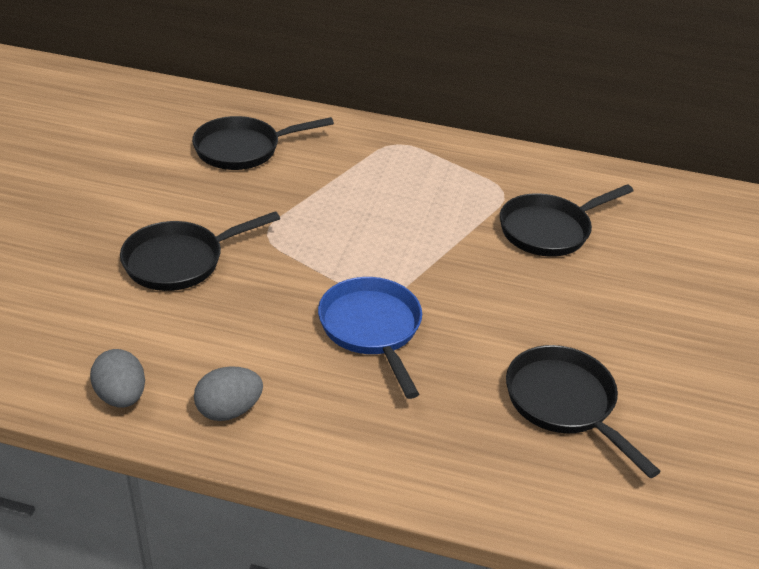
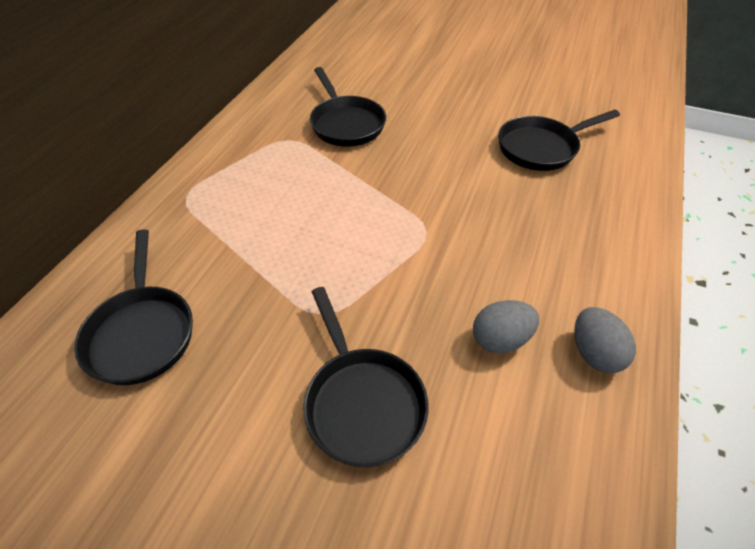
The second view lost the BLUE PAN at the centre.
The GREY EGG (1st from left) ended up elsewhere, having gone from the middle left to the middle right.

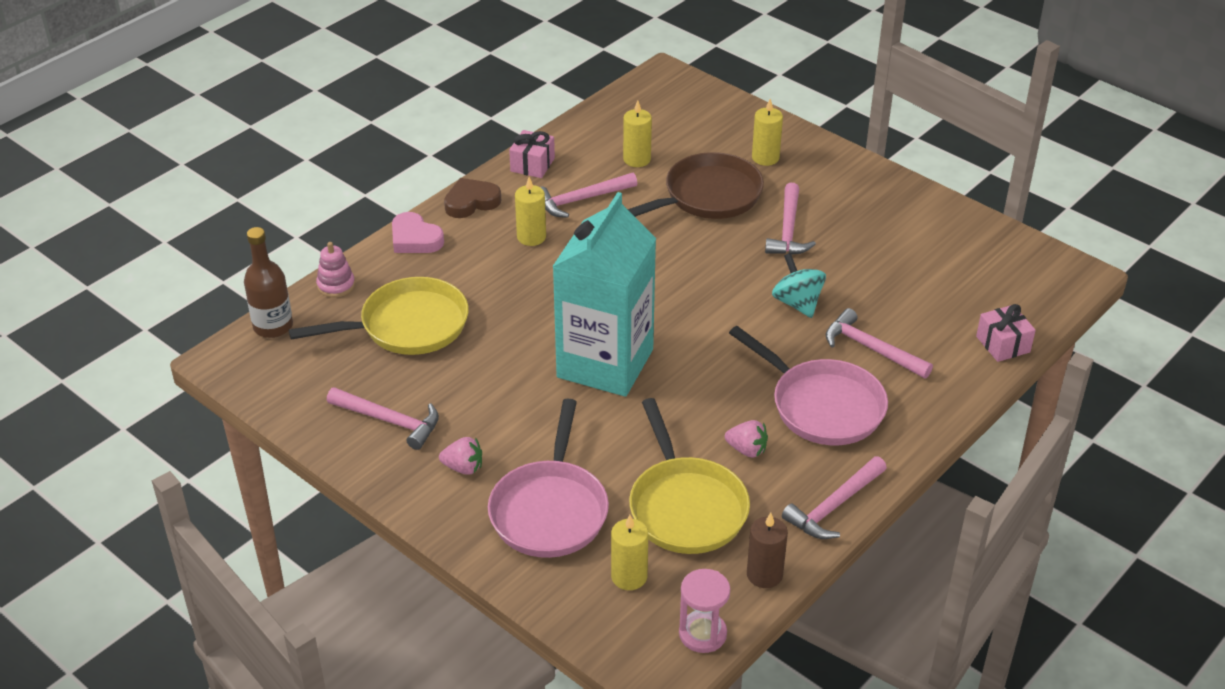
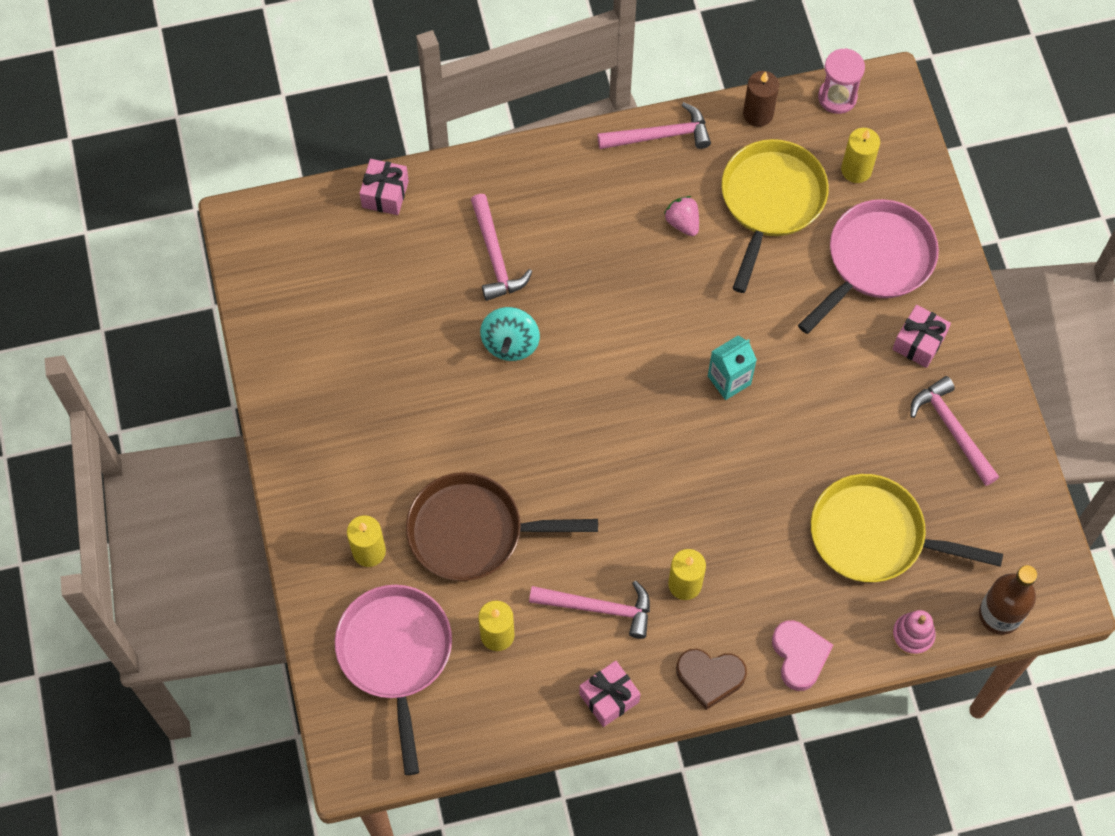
The second view lost the PINK HAMMER (3rd from left) at the top centre.
The PINK PAN (2nd from left in the first image) ended up elsewhere, having gone from the centre to the bottom centre.
Where the PINK STRAWBERRY (1st from left) stood at the centre, the PINK GIFT (3rd from left) came to stand at the middle right.
The size of the TURQUOISE CARTON at the centre changed by a factor of 0.42.

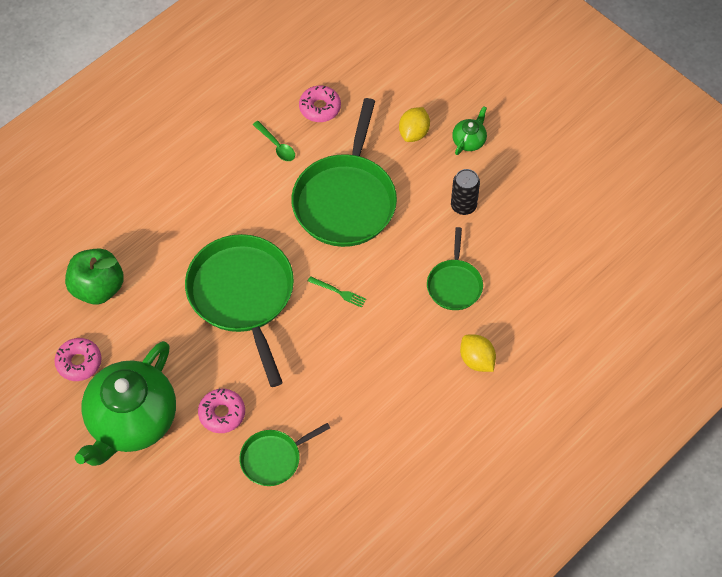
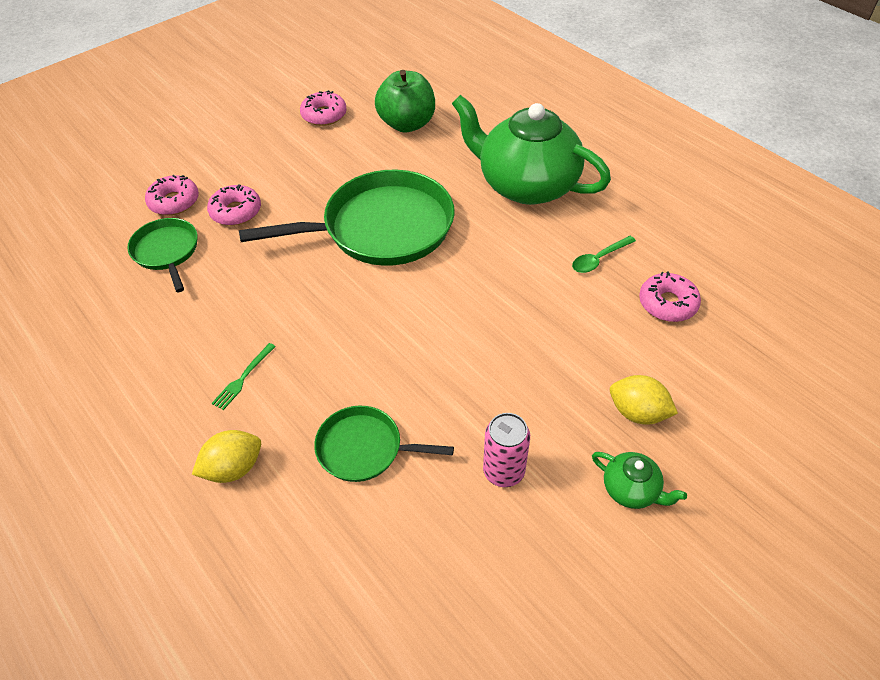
The second view lost the GREEN PAN (3rd from left) at the top centre.
The second view gained the PINK DONUT (1st from left) at the top left.
The GREEN TEAPOT (1st from left) ended up elsewhere, having gone from the bottom left to the top centre.
The GREEN FORK ended up elsewhere, having gone from the centre to the middle left.
What was the BLACK CAN at the top centre turned into the PINK CAN at the centre.

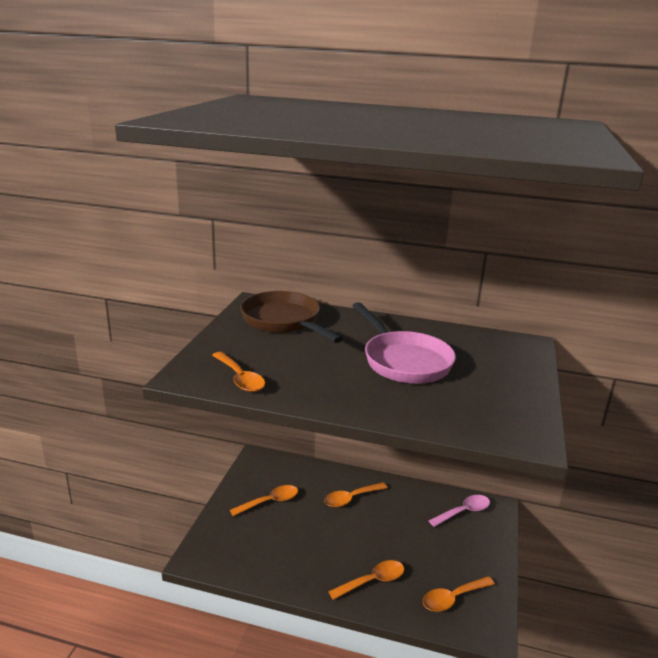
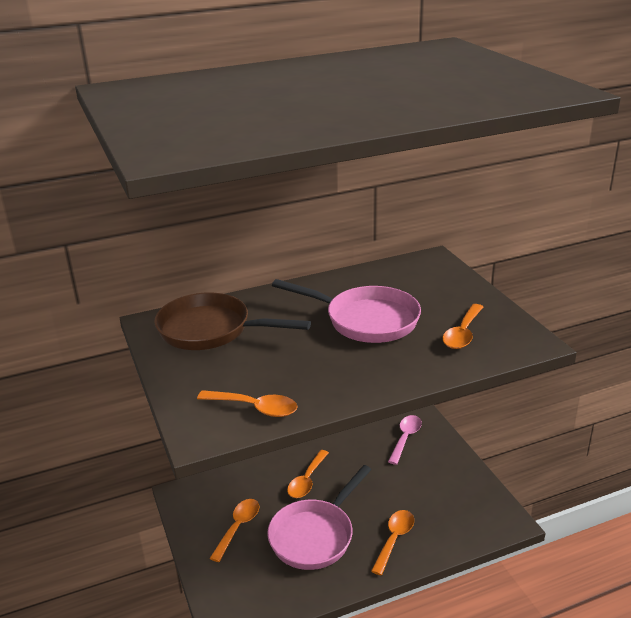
The second view gained the PINK PAN (1st from left) at the bottom centre.
The ORANGE SPOON (5th from left) ended up elsewhere, having gone from the bottom right to the middle right.

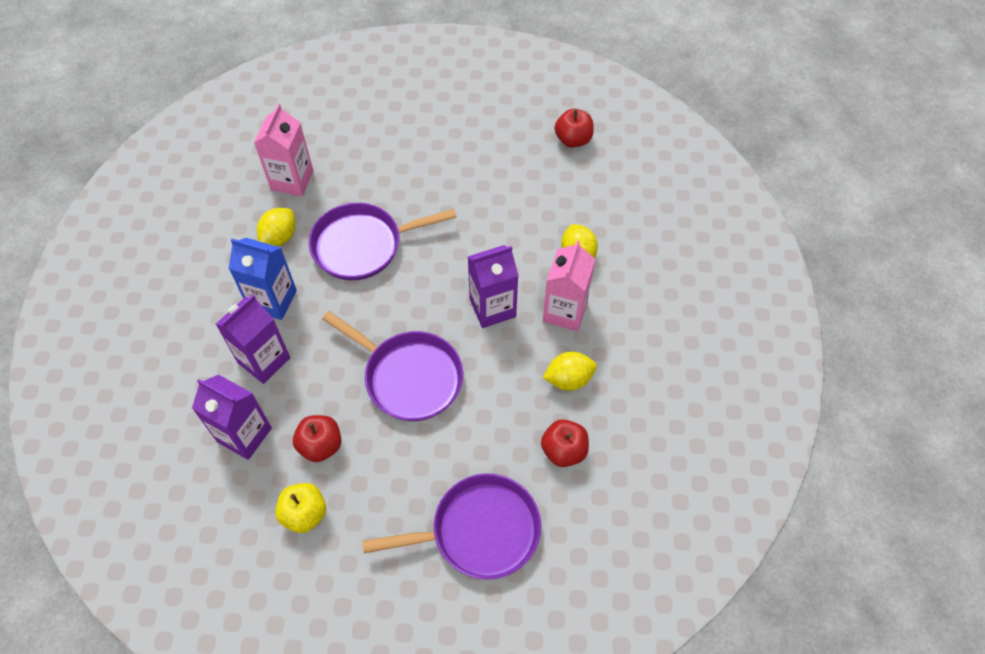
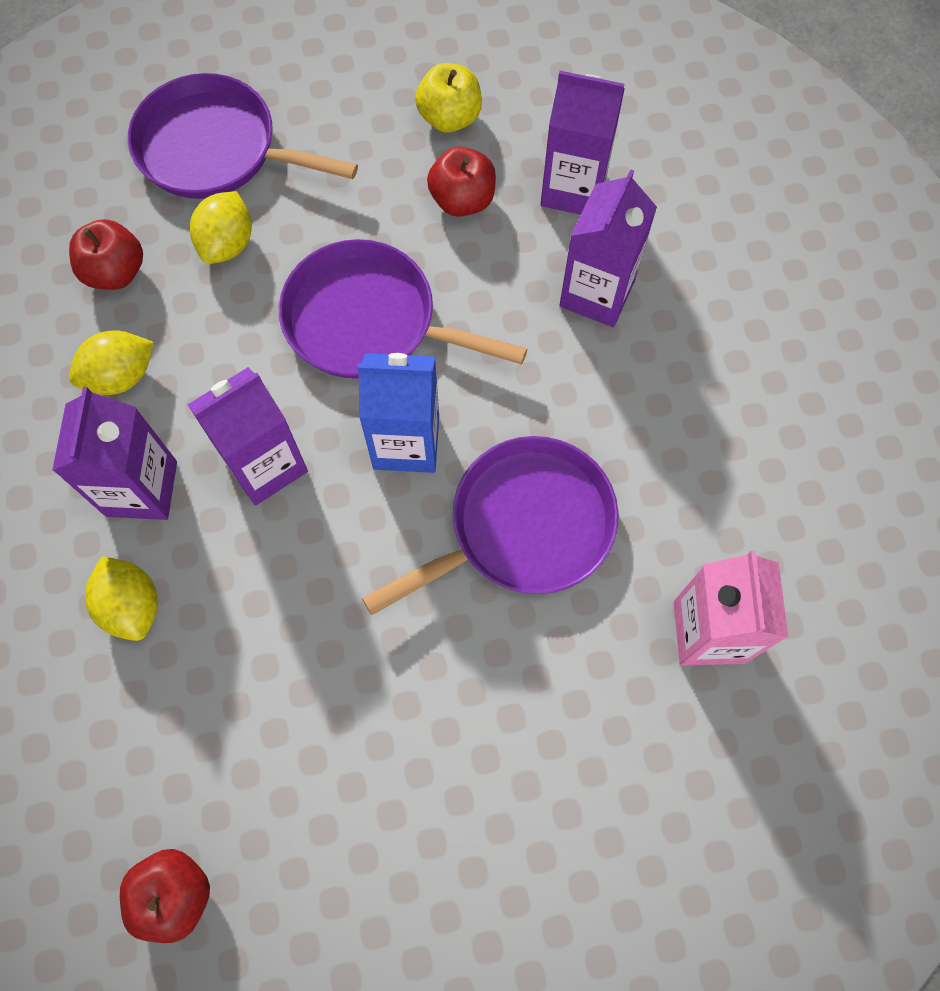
The BLUE CARTON ended up elsewhere, having gone from the middle left to the centre.
The YELLOW LEMON (1st from left in the first image) ended up elsewhere, having gone from the middle left to the top left.
What was the PINK CARTON (2nd from left) at the centre turned into the PURPLE CARTON (1st from left) at the middle left.
The PURPLE PAN (3rd from left in the first image) at the bottom centre ended up facing another way, 45 degrees clockwise from before.

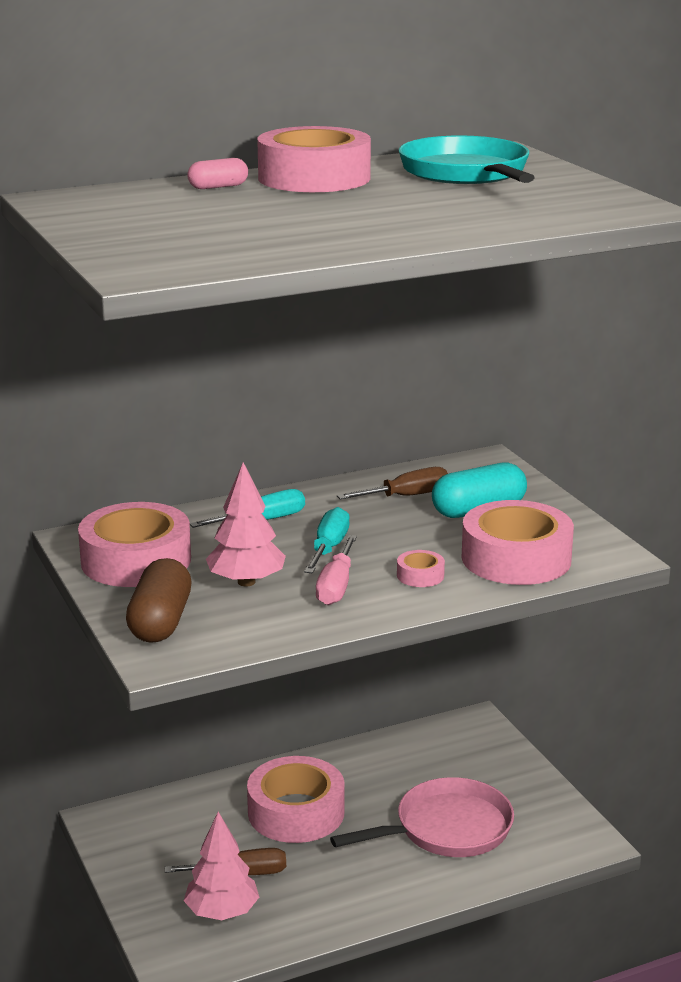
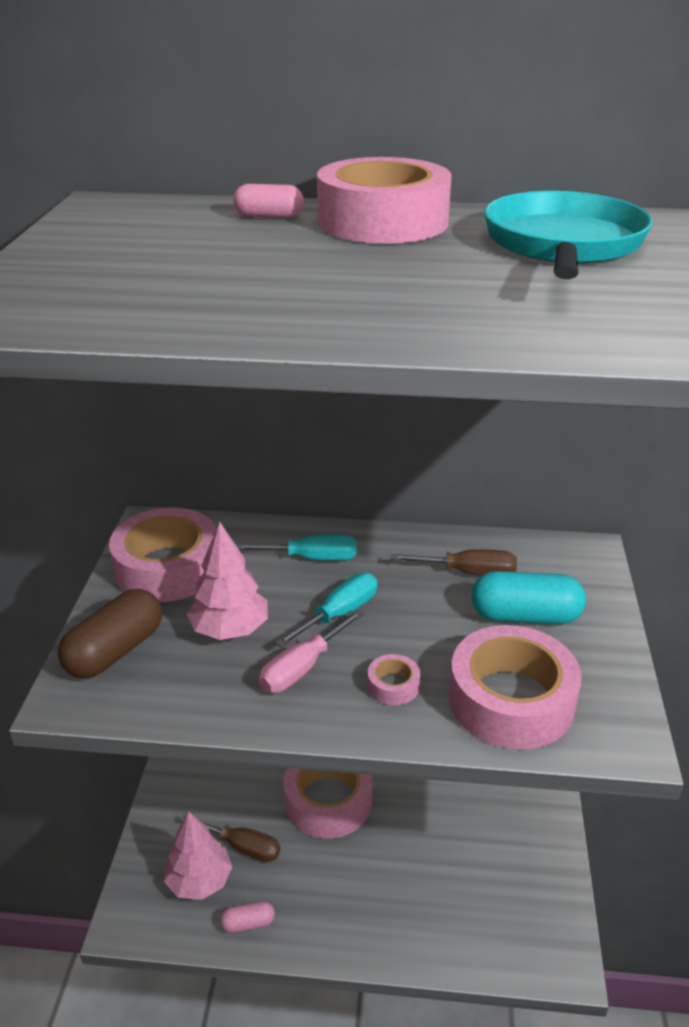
The second view lost the PINK PAN at the bottom centre.
The second view gained the PINK CAPSULE (1st from left) at the bottom centre.

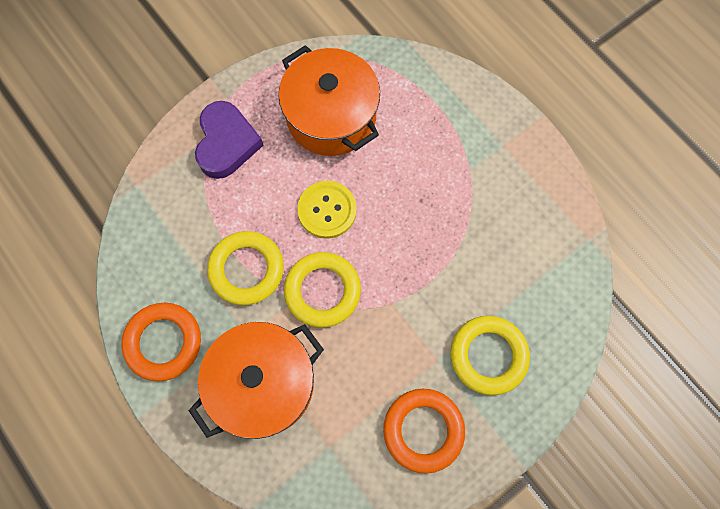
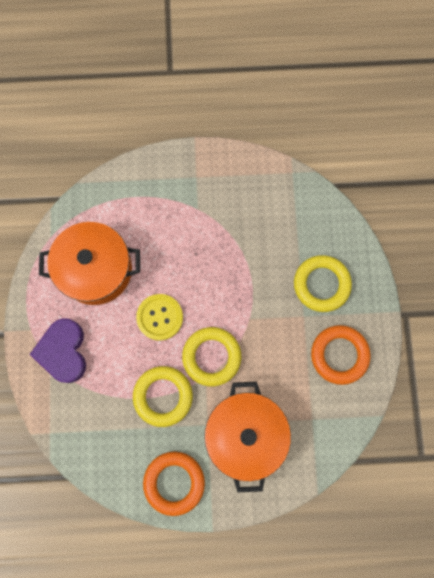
The PURPLE HEART at the top left ended up facing another way, 135 degrees counterclockwise from before.

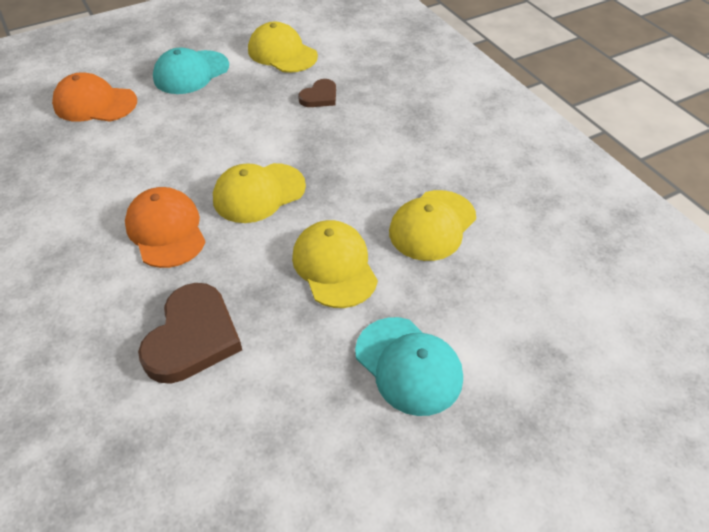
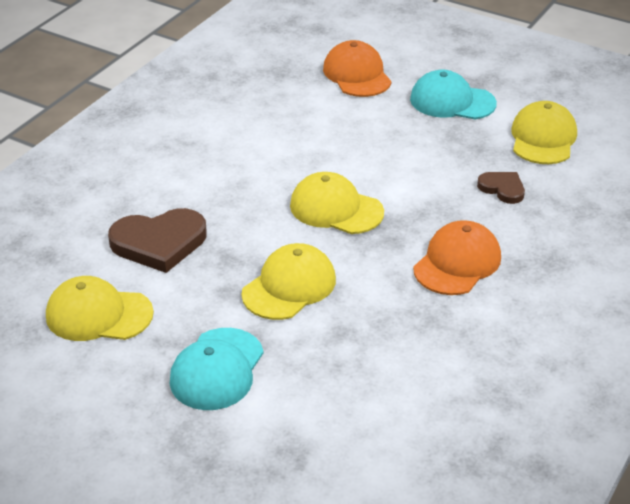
The ORANGE CAP (2nd from left) ended up elsewhere, having gone from the middle left to the middle right.
The YELLOW CAP (4th from left in the first image) ended up elsewhere, having gone from the centre to the middle left.
The BROWN HEART (2nd from left) at the top centre ended up facing another way, 150 degrees counterclockwise from before.

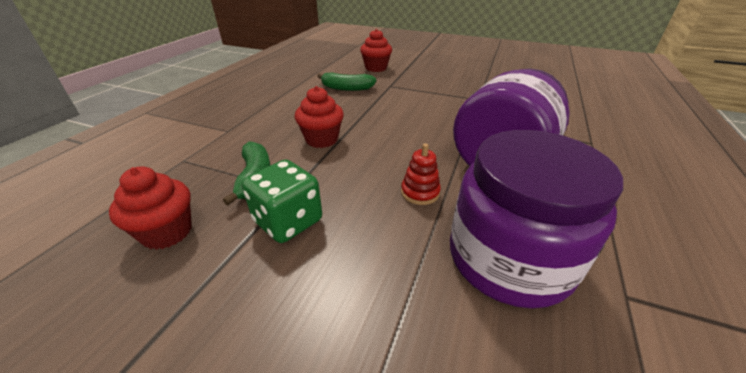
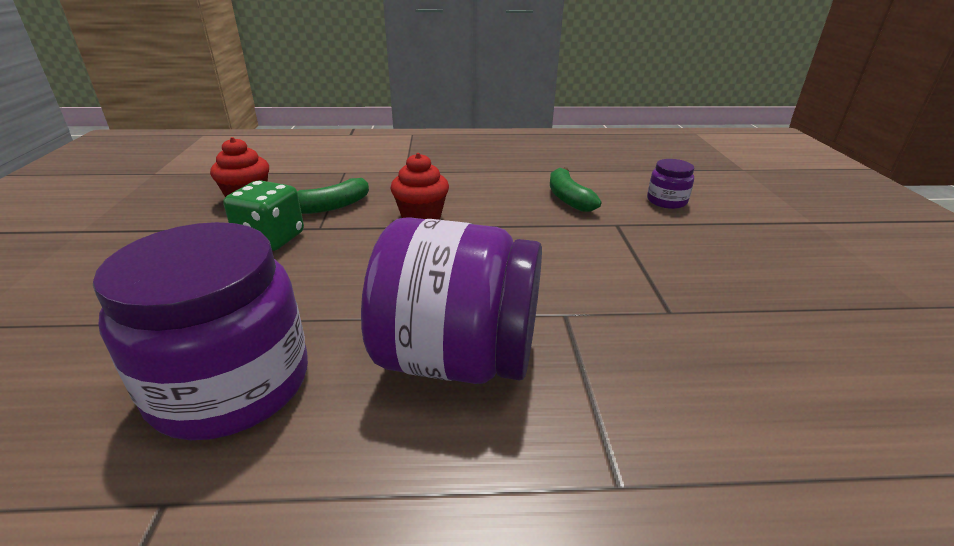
The second view lost the RED STACKING TOY at the centre.
Where the RED CUPCAKE (3rd from left) stood at the top centre, the PURPLE JAR (3rd from left) came to stand at the middle right.

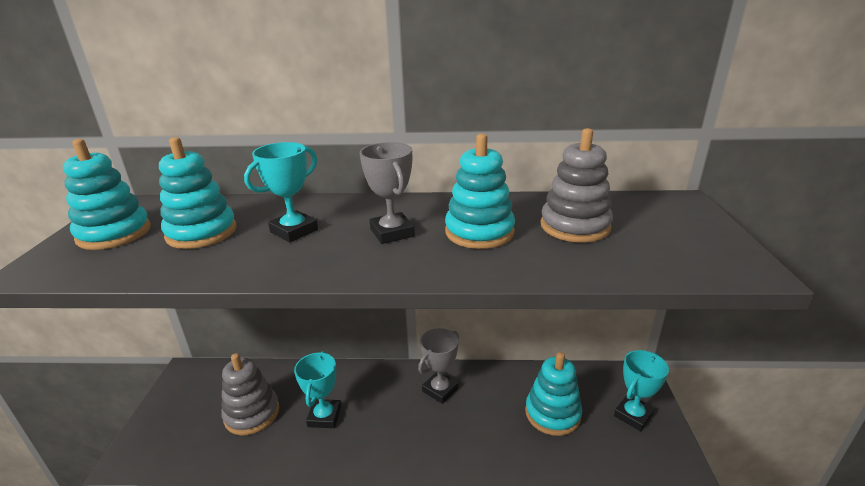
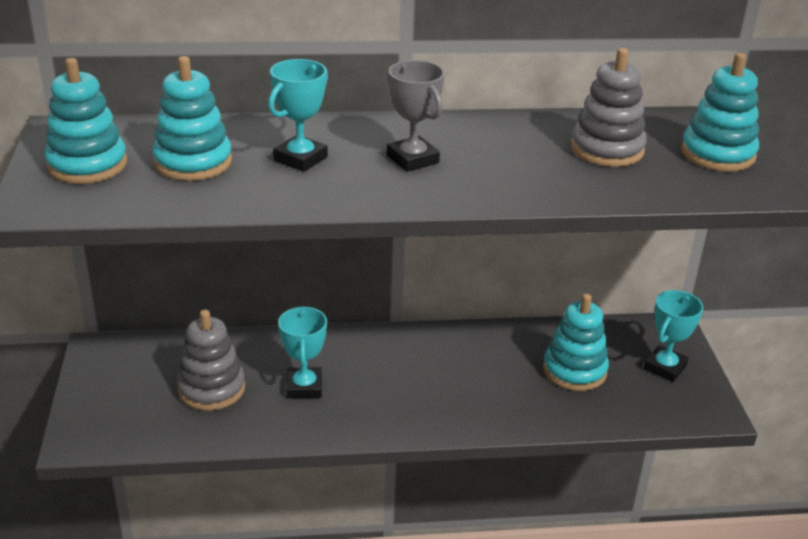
The second view lost the GREY TROPHY (2nd from left) at the bottom centre.
The TURQUOISE STACKING TOY (3rd from left in the first image) ended up elsewhere, having gone from the centre to the top right.

